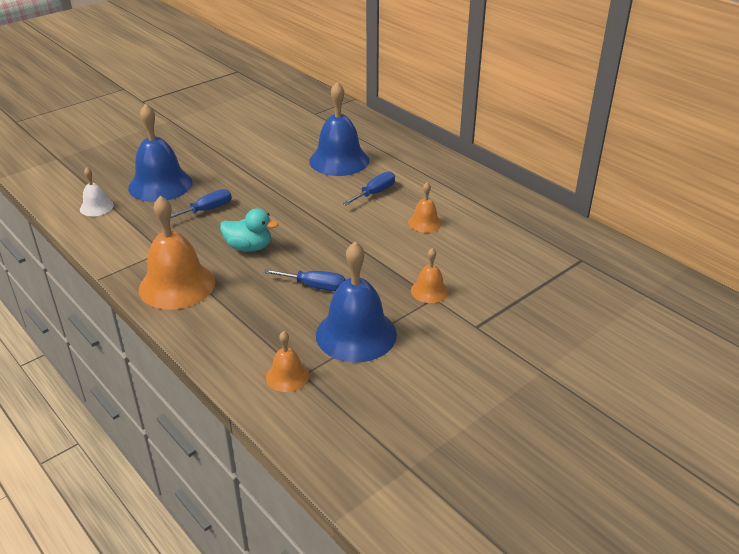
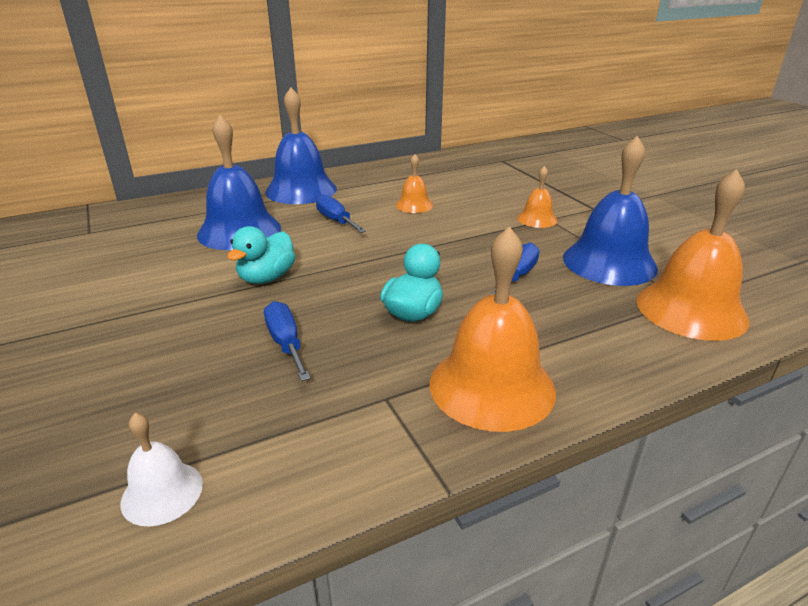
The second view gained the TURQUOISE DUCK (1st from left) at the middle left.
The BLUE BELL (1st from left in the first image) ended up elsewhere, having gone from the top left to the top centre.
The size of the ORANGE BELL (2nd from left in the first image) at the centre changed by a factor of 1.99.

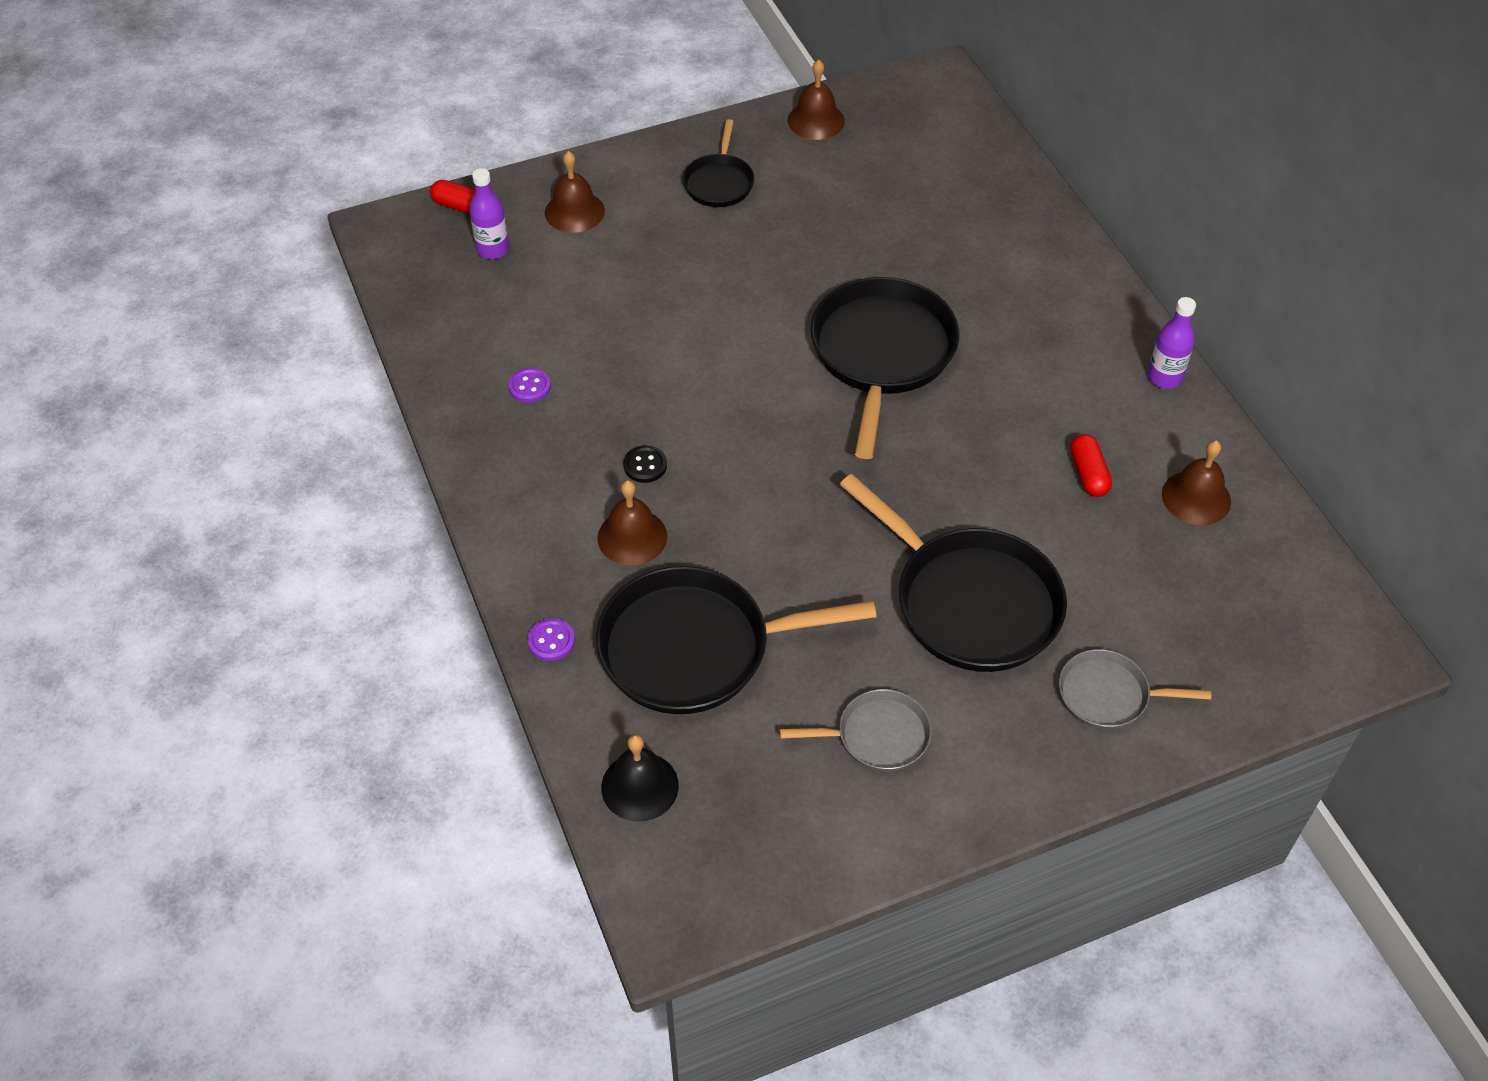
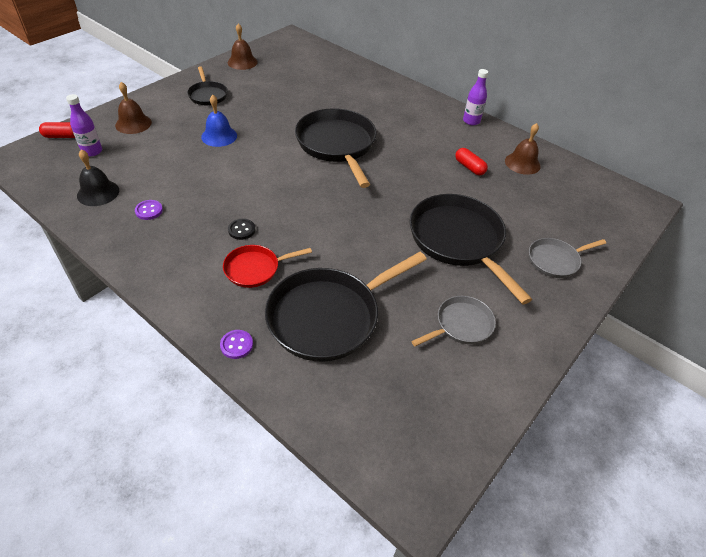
The second view gained the BLUE BELL at the top left.
The BLACK BELL ended up elsewhere, having gone from the bottom centre to the top left.
Where the BROWN BELL (2nd from left) stood at the centre, the RED PAN came to stand at the centre.
The BLACK PAN (4th from left) at the centre ended up facing another way, 135 degrees counterclockwise from before.

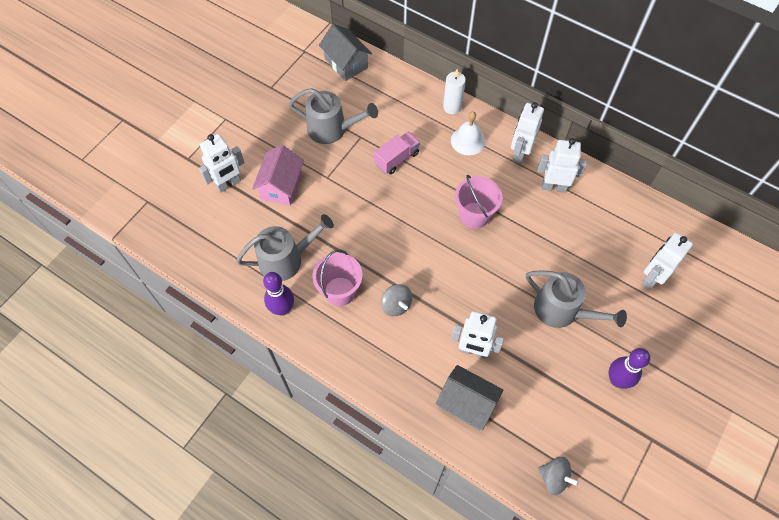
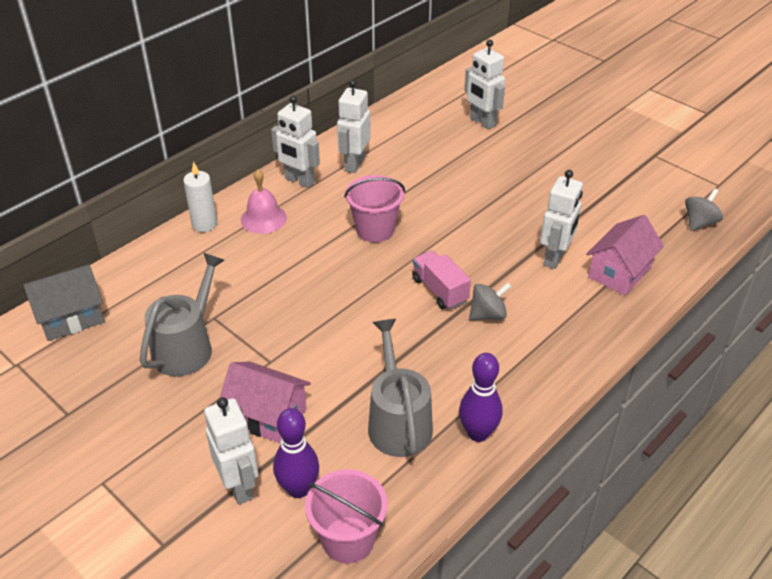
The second view lost the GREY WATERING CAN (3rd from left) at the middle right.
The PINK BUCKET (1st from left) ended up elsewhere, having gone from the centre to the bottom centre.
The PINK TRUCK ended up elsewhere, having gone from the top centre to the centre.
The PURPLE BOWLING PIN (2nd from left in the first image) ended up elsewhere, having gone from the bottom right to the bottom centre.
What was the GREY HOUSE (2nd from left) at the bottom centre turned into the PINK HOUSE (2nd from left) at the middle right.
What was the WHITE BELL at the top centre turned into the PINK BELL at the centre.

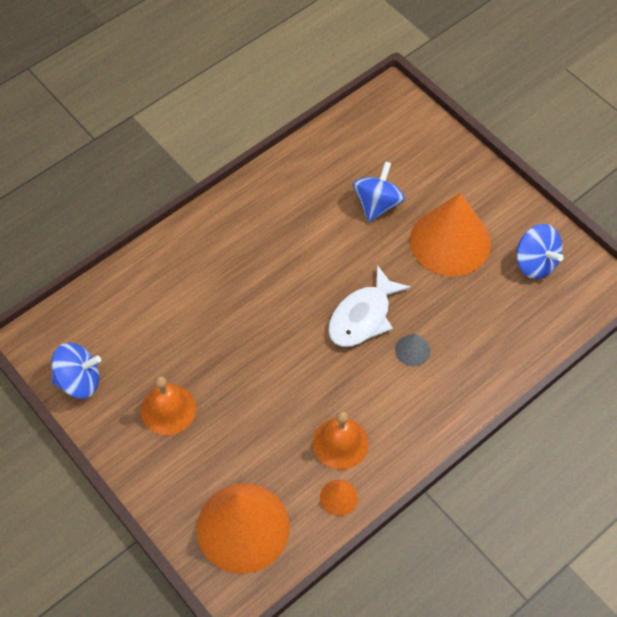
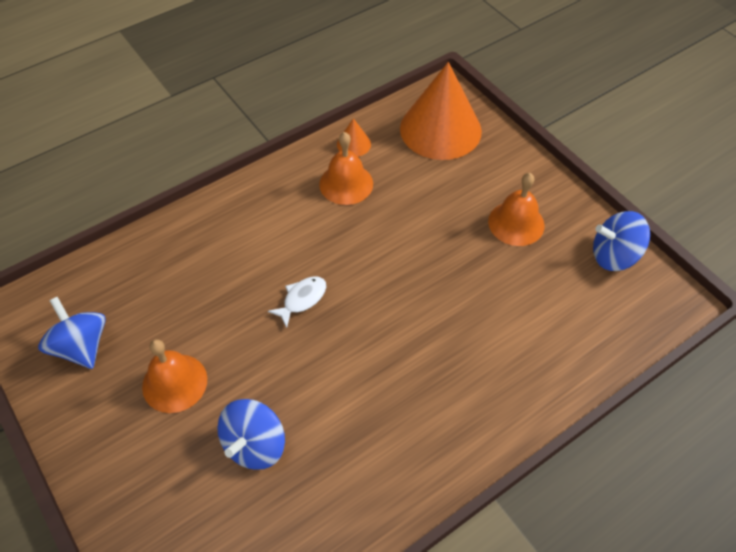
The second view lost the GREY CONE at the middle right.
Where the ORANGE CONE (3rd from left) stood at the middle right, the ORANGE BELL (1st from left) came to stand at the bottom left.
The size of the WHITE FISH at the centre changed by a factor of 0.57.

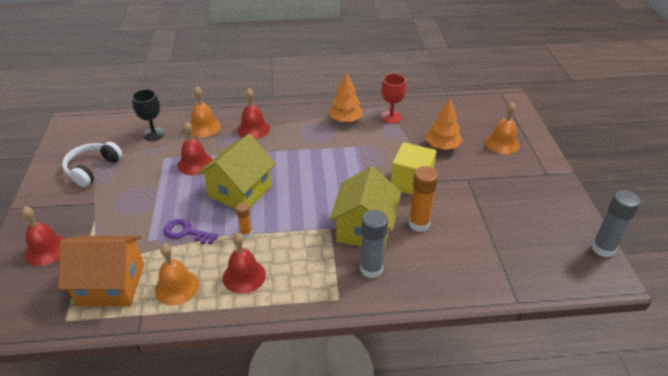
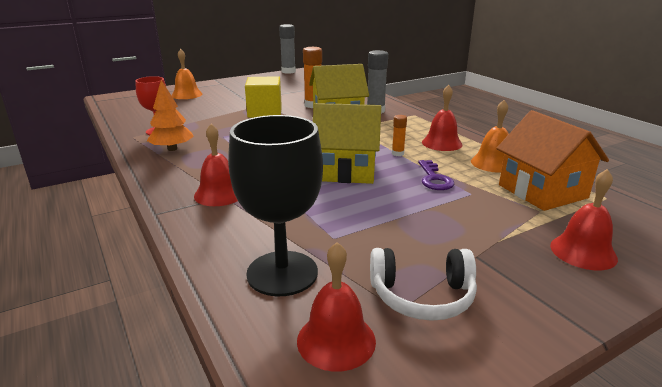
The second view lost the ORANGE BELL (2nd from left) at the top left.
The second view lost the ORANGE TREE (2nd from left) at the top centre.
The RED BELL (2nd from left) ended up elsewhere, having gone from the middle left to the bottom centre.
The size of the BLACK GOBLET at the top left changed by a factor of 1.68.

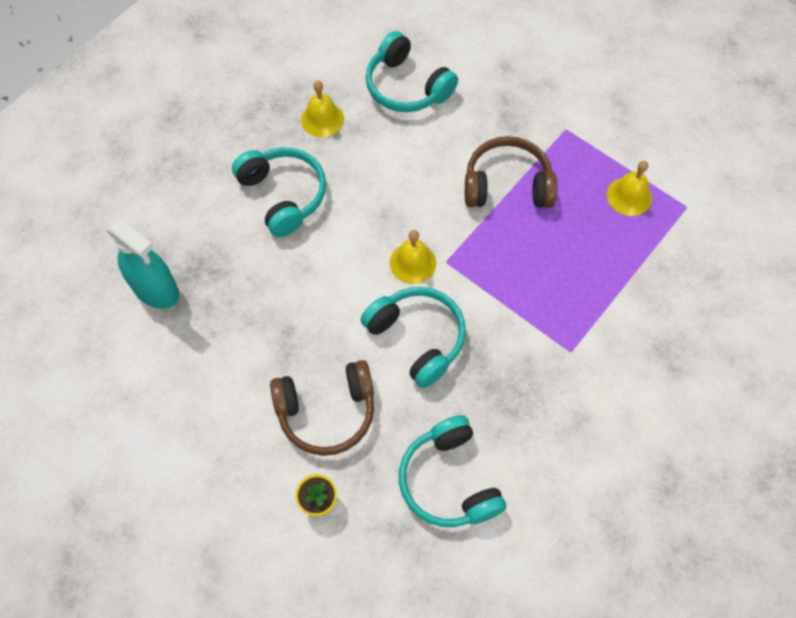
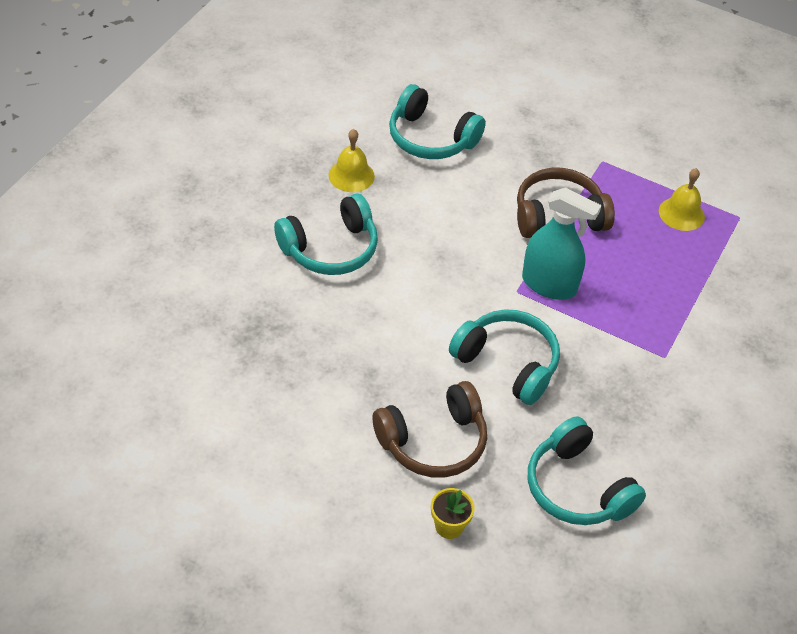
The second view lost the YELLOW BELL (2nd from left) at the centre.
The TURQUOISE SPRAY BOTTLE ended up elsewhere, having gone from the middle left to the middle right.
The TURQUOISE HEADPHONES (1st from left) at the top centre ended up facing another way, 105 degrees clockwise from before.

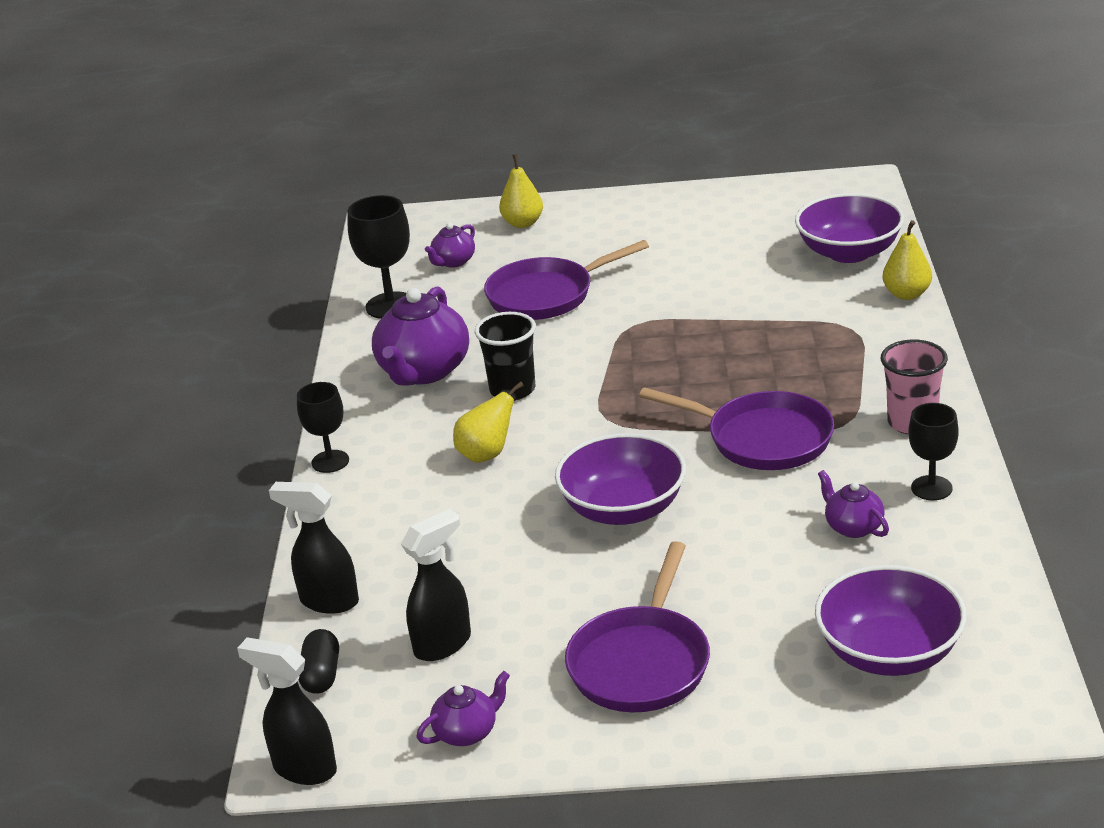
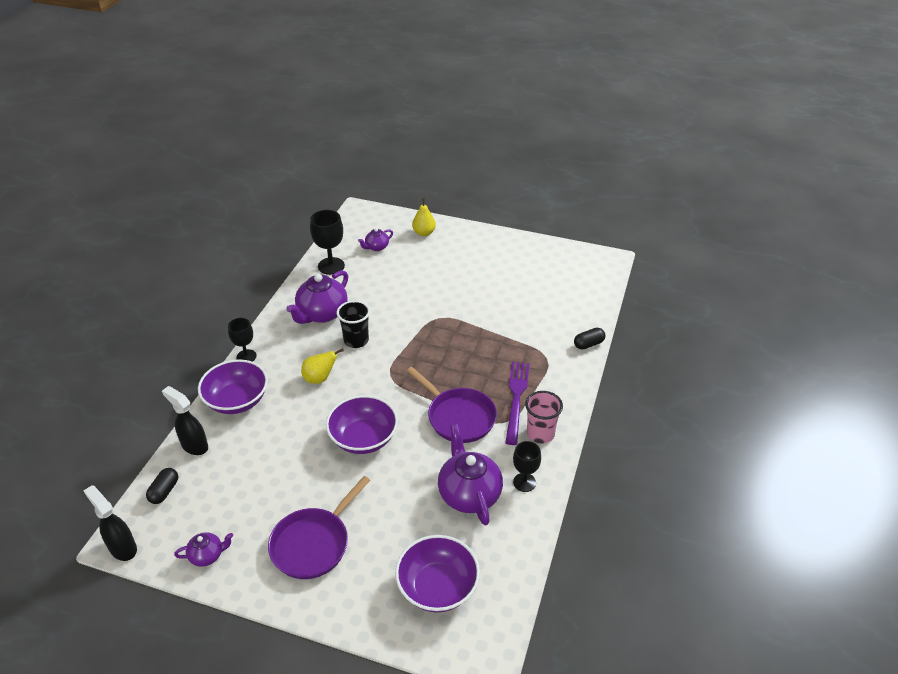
The second view lost the BLACK SPRAY BOTTLE (3rd from left) at the bottom centre.
The second view lost the PURPLE PAN (1st from left) at the centre.
The second view gained the PURPLE FORK at the centre.
The PURPLE BOWL (2nd from left in the first image) ended up elsewhere, having gone from the top right to the middle left.
Where the YELLOW PEAR (3rd from left) stood at the top right, the BLACK CAPSULE (2nd from left) came to stand at the centre.
The size of the PURPLE TEAPOT (4th from left) at the middle right changed by a factor of 1.96.

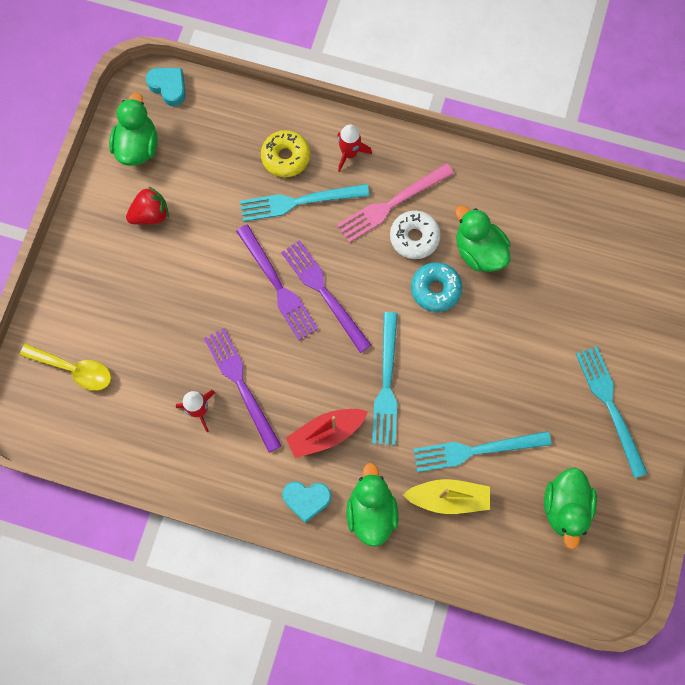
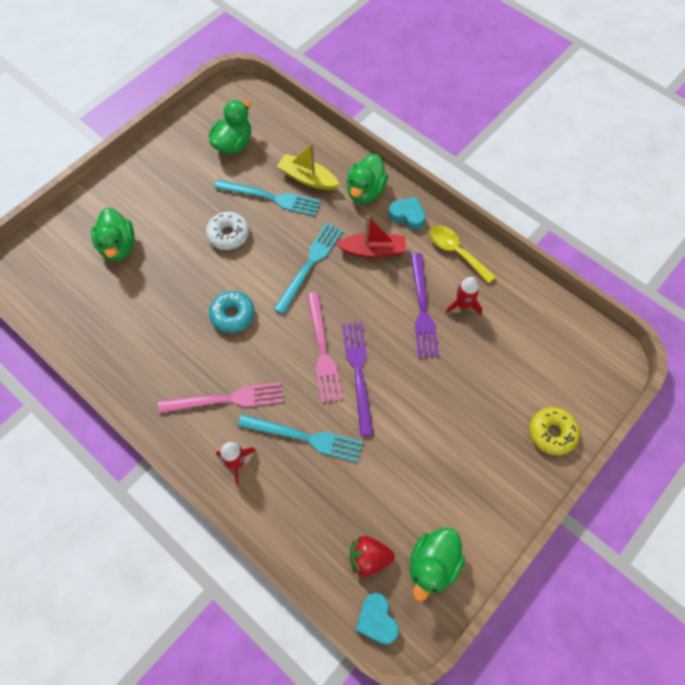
The second view lost the TURQUOISE FORK (4th from left) at the middle right.
The YELLOW SPOON ended up elsewhere, having gone from the middle left to the middle right.
The RED STRAWBERRY ended up elsewhere, having gone from the top left to the bottom centre.
The YELLOW DONUT ended up elsewhere, having gone from the top centre to the middle right.
The WHITE DONUT ended up elsewhere, having gone from the centre to the middle left.
The GREEN DUCK (3rd from left in the first image) ended up elsewhere, having gone from the middle right to the middle left.
What was the PURPLE FORK (3rd from left) at the centre turned into the PINK FORK (2nd from left) at the centre.

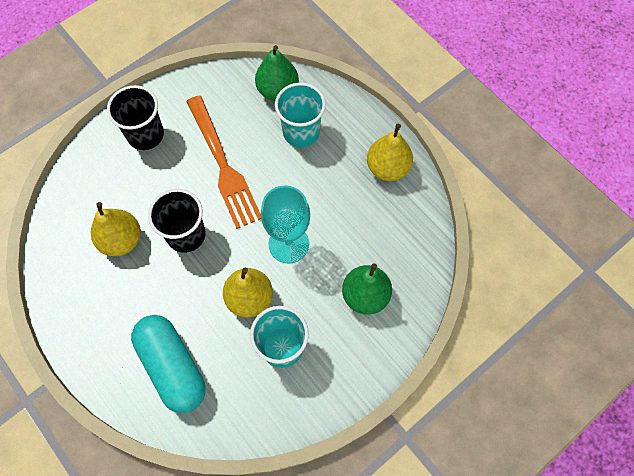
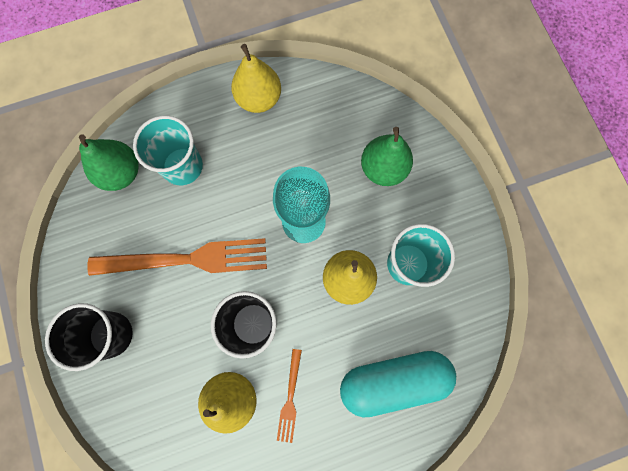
The second view gained the ORANGE FORK (2nd from left) at the bottom centre.

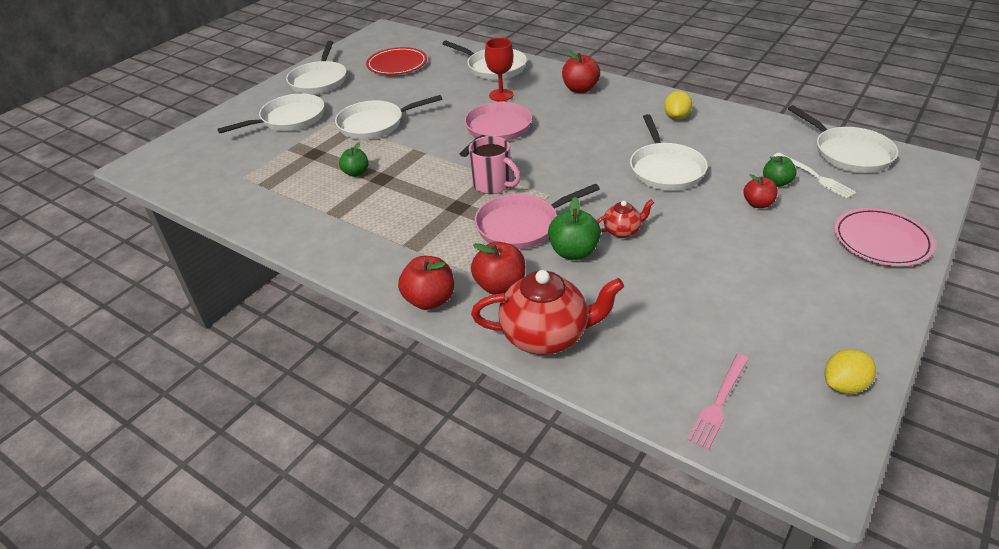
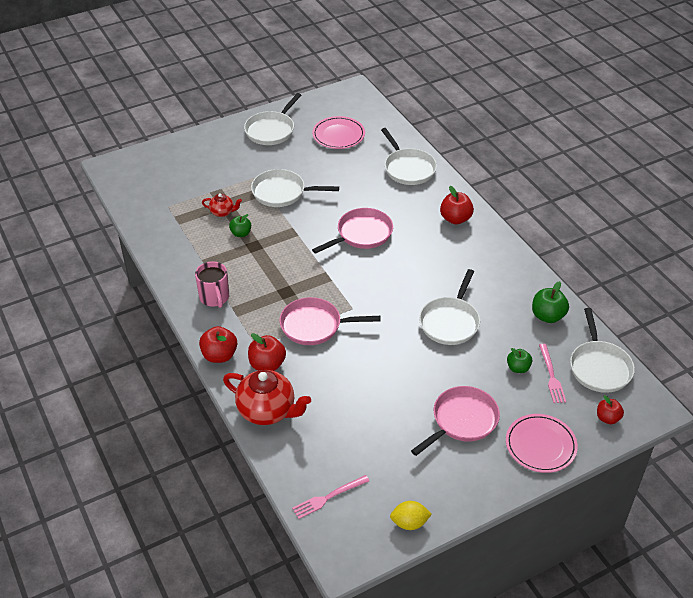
The second view lost the WHITE PAN (1st from left) at the top left.
The second view lost the RED GOBLET at the top centre.
The second view lost the YELLOW LEMON (1st from left) at the top right.
The second view gained the PINK PAN (3rd from left) at the bottom centre.
The PINK MUG ended up elsewhere, having gone from the top centre to the middle left.
The GREEN APPLE (2nd from left in the first image) ended up elsewhere, having gone from the centre to the middle right.
The RED TEAPOT (2nd from left in the first image) ended up elsewhere, having gone from the centre to the middle left.
The RED APPLE (4th from left) ended up elsewhere, having gone from the middle right to the bottom right.
What was the RED PLATE at the top centre turned into the PINK PLATE (1st from left) at the top centre.
What was the WHITE FORK at the top right turned into the PINK FORK (2nd from left) at the middle right.

